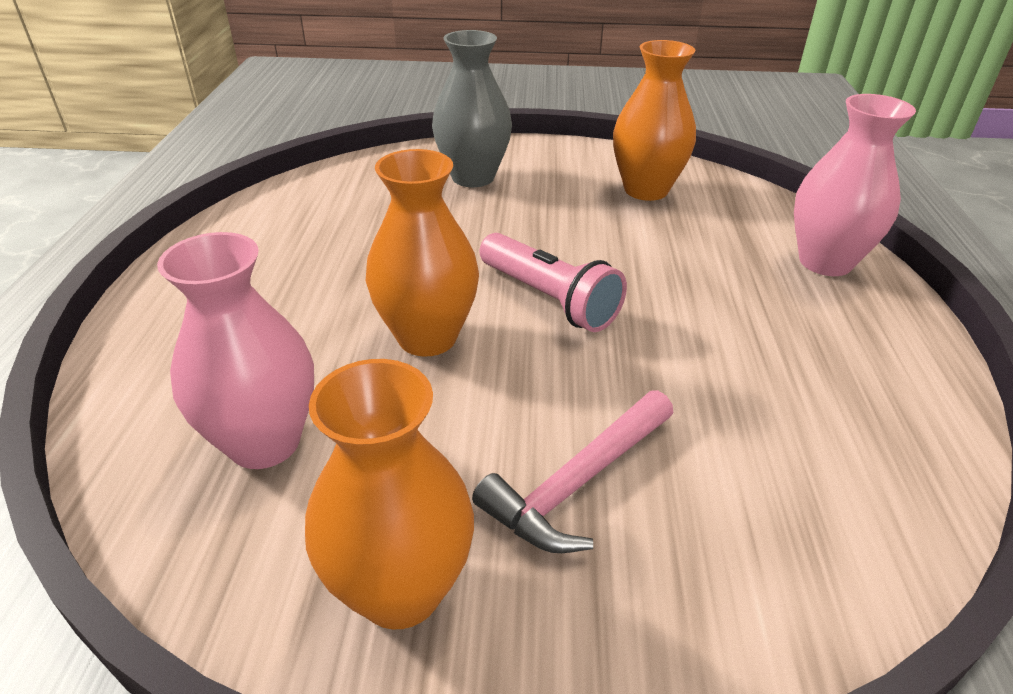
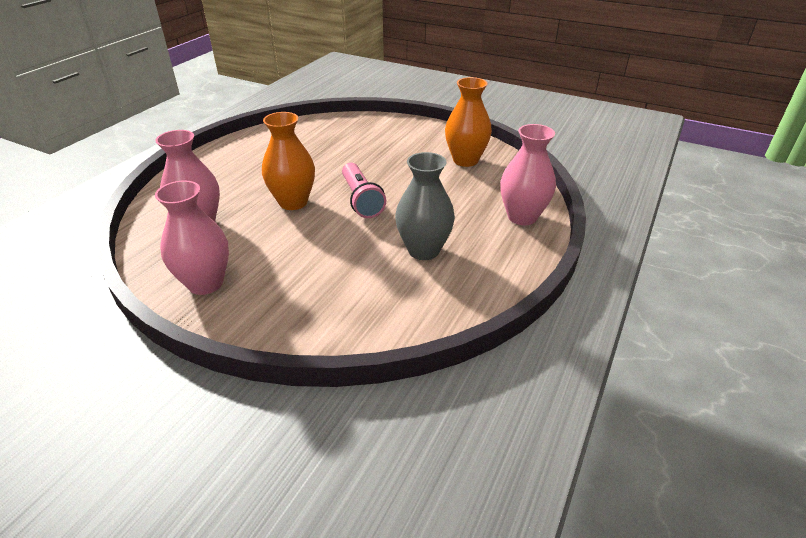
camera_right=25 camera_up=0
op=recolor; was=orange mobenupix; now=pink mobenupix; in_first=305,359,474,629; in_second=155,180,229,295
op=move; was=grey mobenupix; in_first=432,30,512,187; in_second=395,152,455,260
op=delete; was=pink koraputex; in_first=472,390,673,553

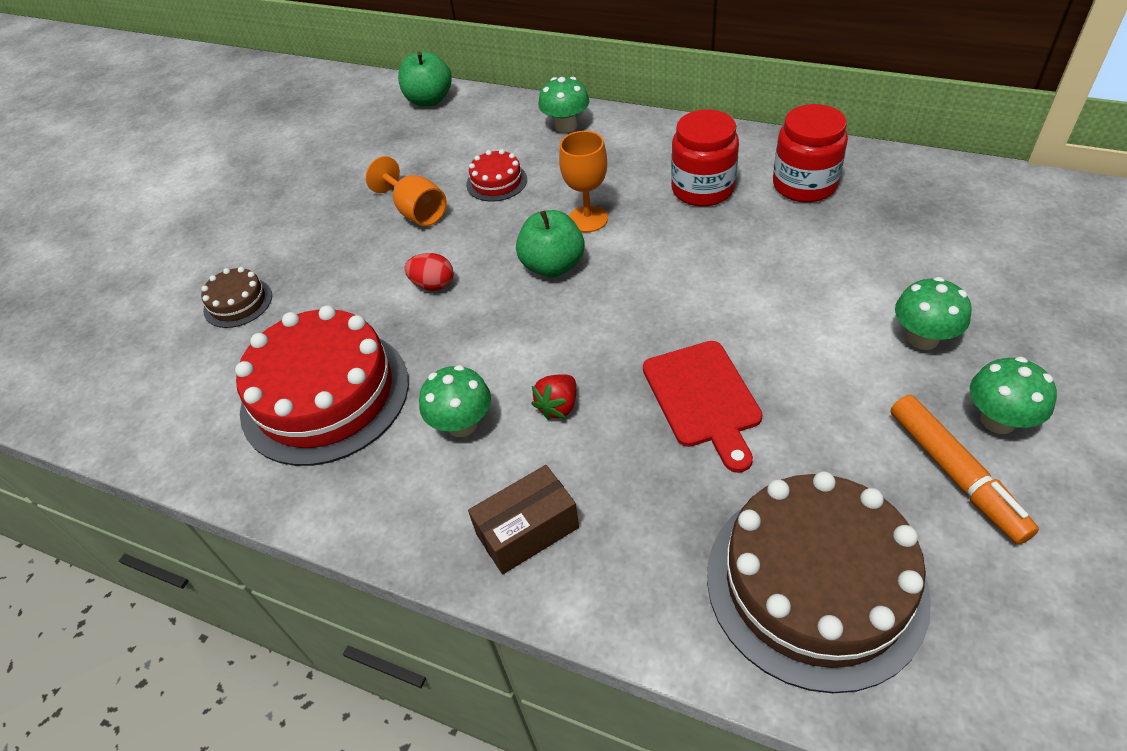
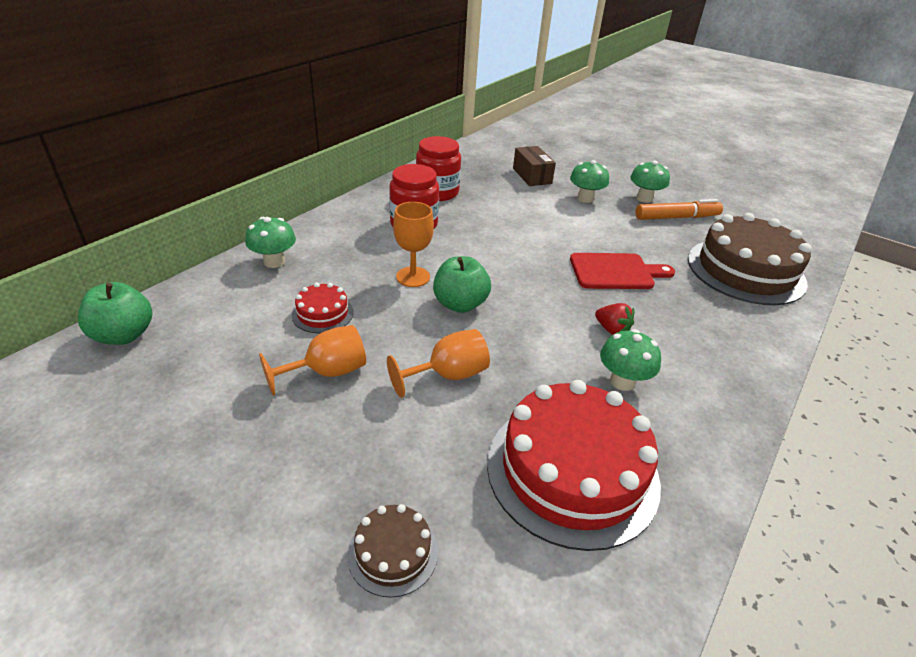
camera_right=-85 camera_up=-10
op=replace; was=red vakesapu; now=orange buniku; in_first=404,253,454,291; in_second=387,329,490,398
op=move; was=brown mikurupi; in_first=468,465,579,574; in_second=513,146,556,186

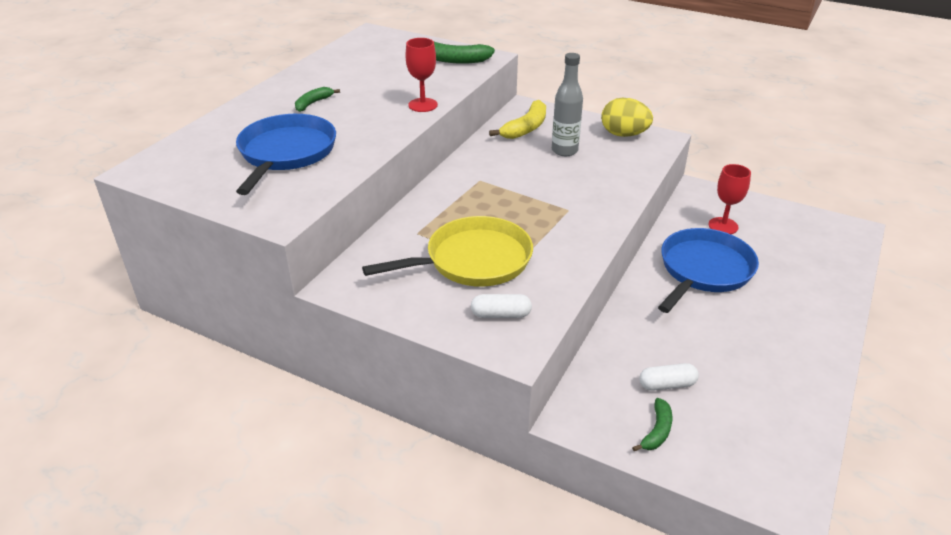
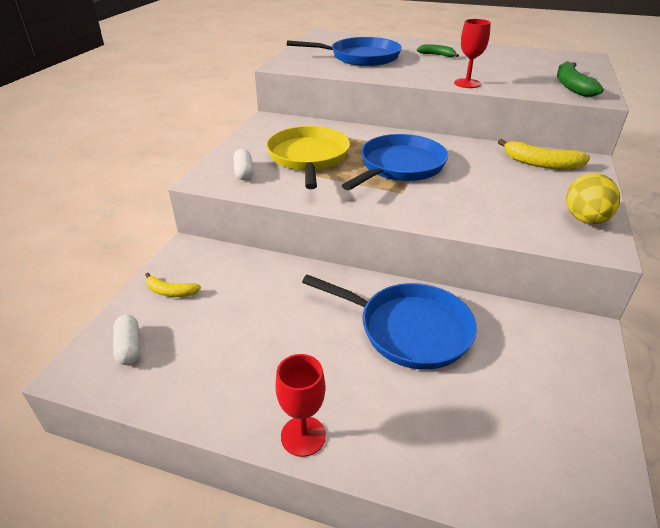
camera_right=80 camera_up=0
op=move; was=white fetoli; in_first=639,363,699,391; in_second=113,315,140,365
op=recolor; was=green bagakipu; now=yellow bagakipu; in_first=632,398,672,451; in_second=145,273,201,297
op=rotate; was=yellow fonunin; in_first=362,216,533,287; in_second=266,126,350,189; clockwise=-150
op=move; was=red buniku; in_first=708,164,751,234; in_second=276,354,326,457
op=insert; now=blue fonunin; in_second=342,134,448,190
op=delete; was=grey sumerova; in_first=552,53,583,156

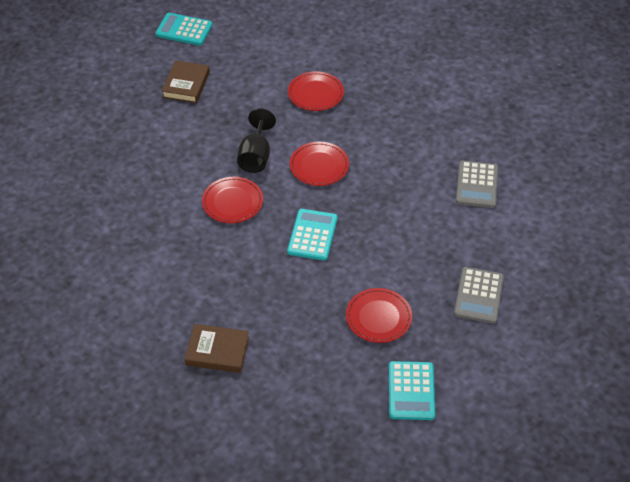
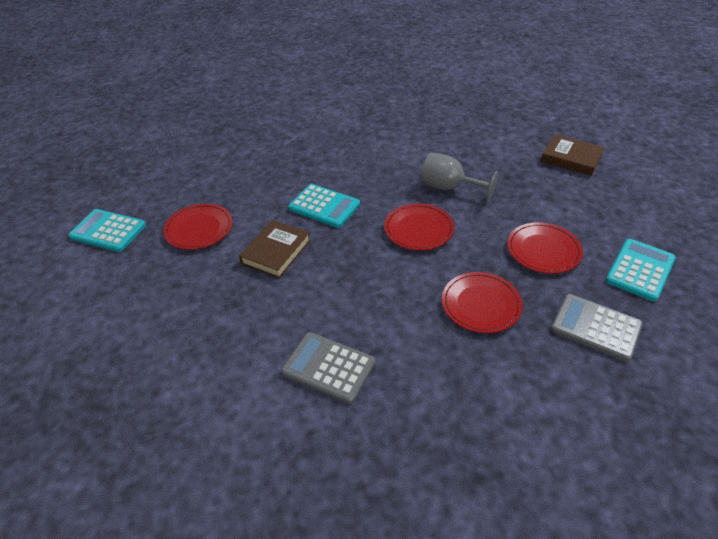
camera_right=110 camera_up=-5
op=move; was=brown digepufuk; in_first=184,324,249,373; in_second=239,220,311,278
op=recolor; was=black buniku; now=grey buniku; in_first=237,108,276,173; in_second=421,153,499,202
op=move; was=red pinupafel; in_first=202,177,263,223; in_second=442,272,523,333
op=move; was=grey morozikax; in_first=454,267,504,324; in_second=551,294,643,362
op=move; was=turquoise morozikax; in_first=155,13,213,46; in_second=606,239,676,301

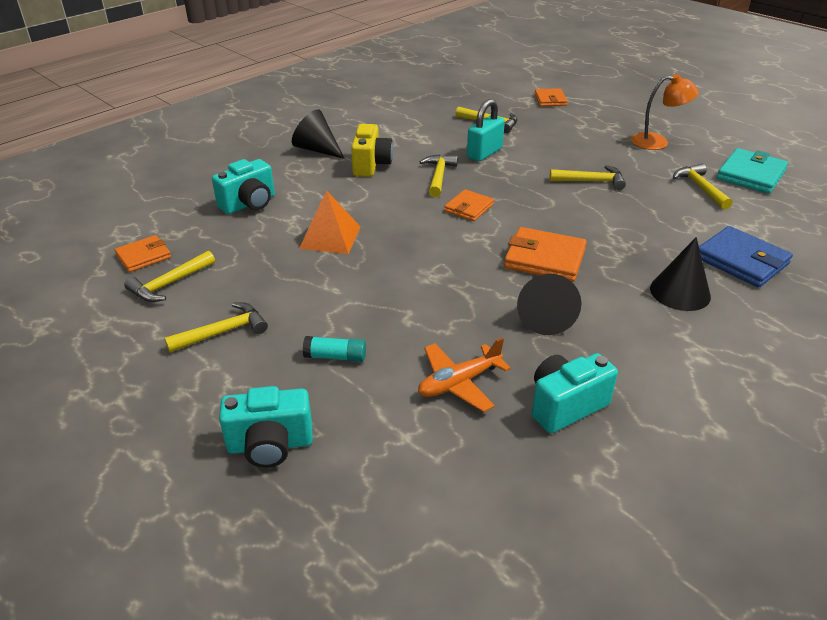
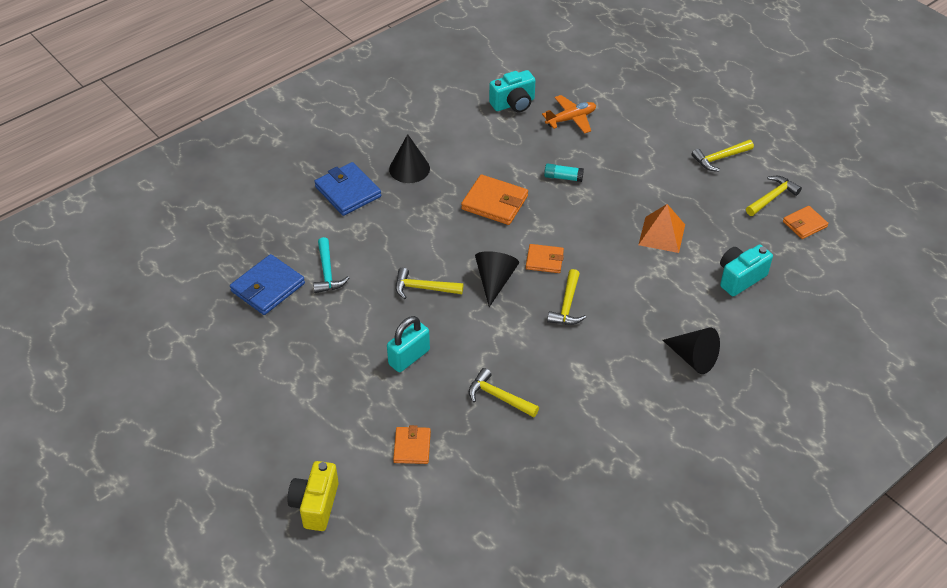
camera_right=-175 camera_up=10
op=recolor; was=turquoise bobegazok; now=blue bobegazok; in_first=717,148,788,194; in_second=230,254,305,315
op=move; was=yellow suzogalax; in_first=351,124,393,177; in_second=287,461,339,531
op=recolor; was=yellow koraputex; now=turquoise koraputex; in_first=673,164,733,210; in_second=313,237,349,293
op=move; was=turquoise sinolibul; in_first=467,99,505,161; in_second=387,316,430,372
op=move; was=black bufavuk; in_first=517,274,582,335; in_second=475,251,519,307
op=rotate; was=orange bobegazok; in_first=444,189,494,221; in_second=526,244,564,273; clockwise=60
op=move; was=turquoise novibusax; in_first=303,336,366,362; in_second=544,163,584,182
op=delete; was=turquoise suzogalax; in_first=219,386,313,468
op=delete; was=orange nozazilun; in_first=631,74,699,150

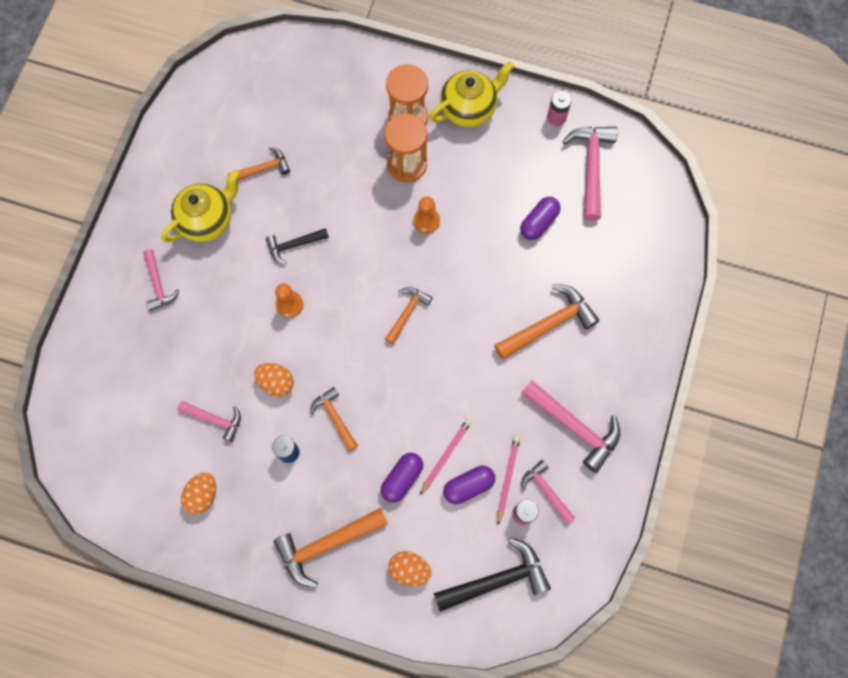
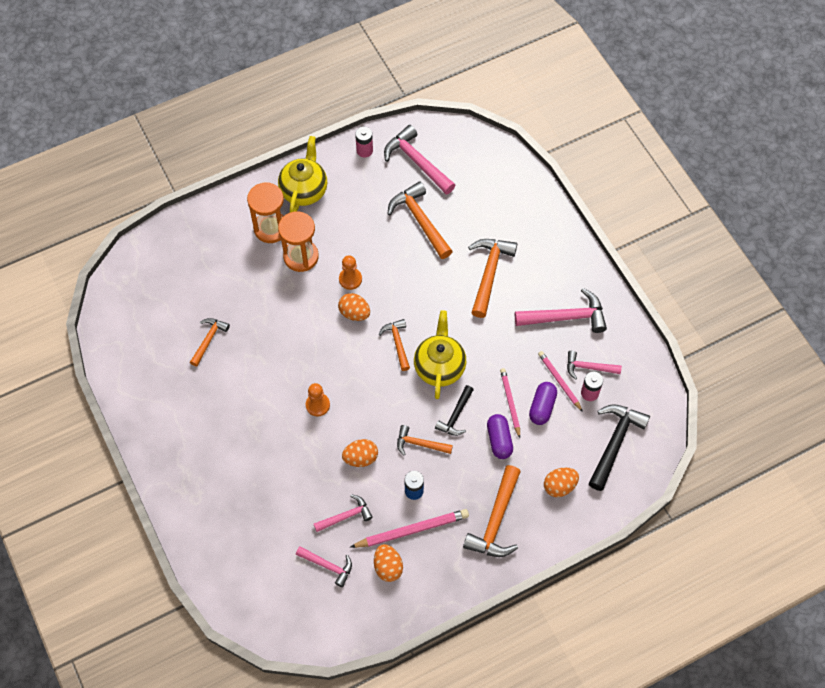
camera_right=-45 camera_up=-10
op=move; was=pink koraputex; in_first=143,249,179,311; in_second=296,546,352,587
op=insert; now=orange vakesapu; in_second=338,293,370,321
op=insert; now=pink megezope; in_second=350,509,469,548
op=replace; was=purple fetoli; now=orange koraputex; in_first=520,197,561,240; in_second=387,181,453,259
op=move; was=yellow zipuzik; in_first=161,170,240,243; in_second=414,310,467,399
op=move; was=black koraputex; in_first=265,228,329,265; in_second=435,385,474,436

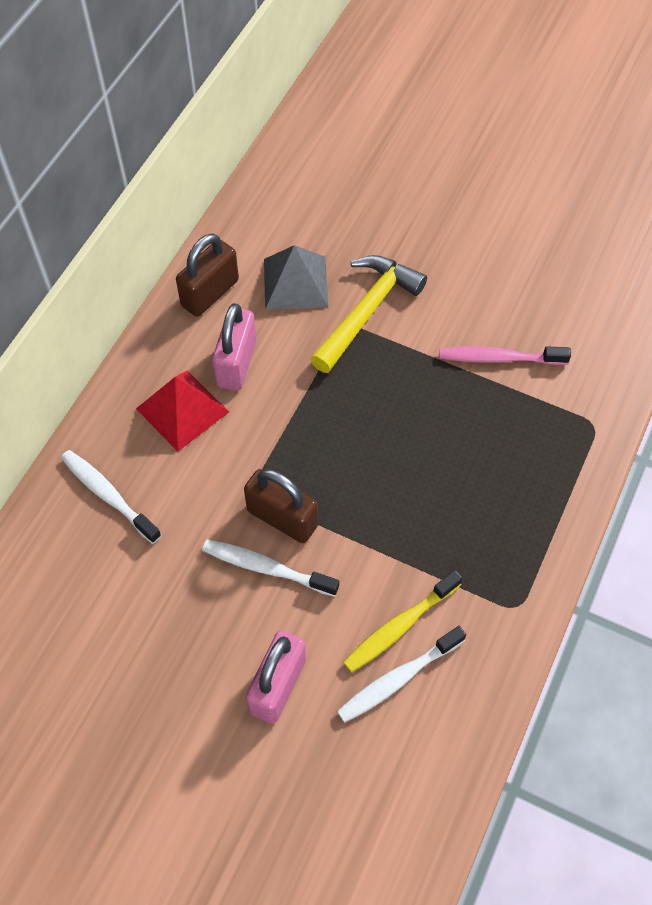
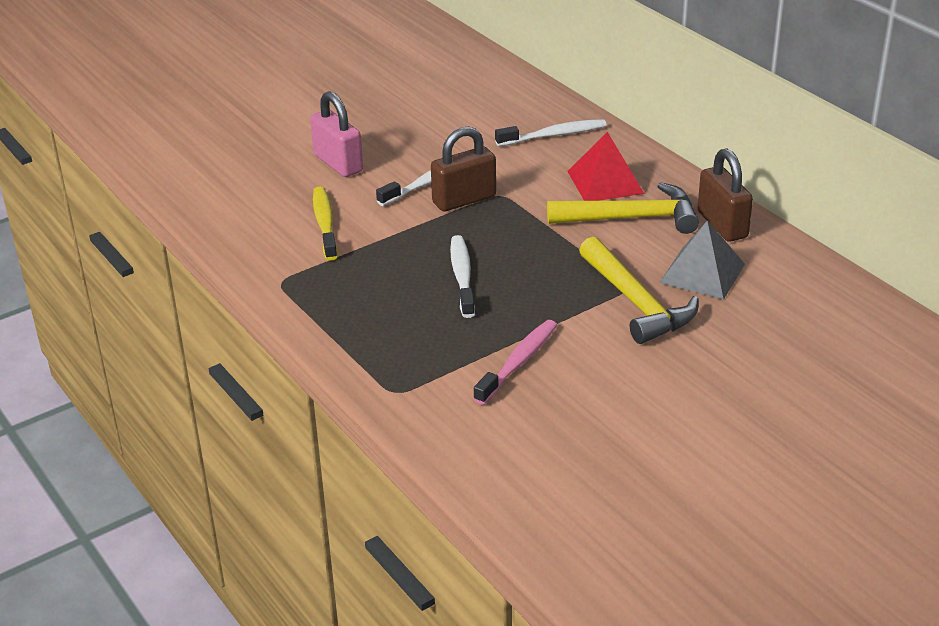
camera_right=120 camera_up=-25
op=move; was=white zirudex; in_first=337,626,466,723; in_second=450,235,475,318
op=replace; was=pink sinolibul; now=yellow koraputex; in_first=212,303,256,391; in_second=547,182,699,234

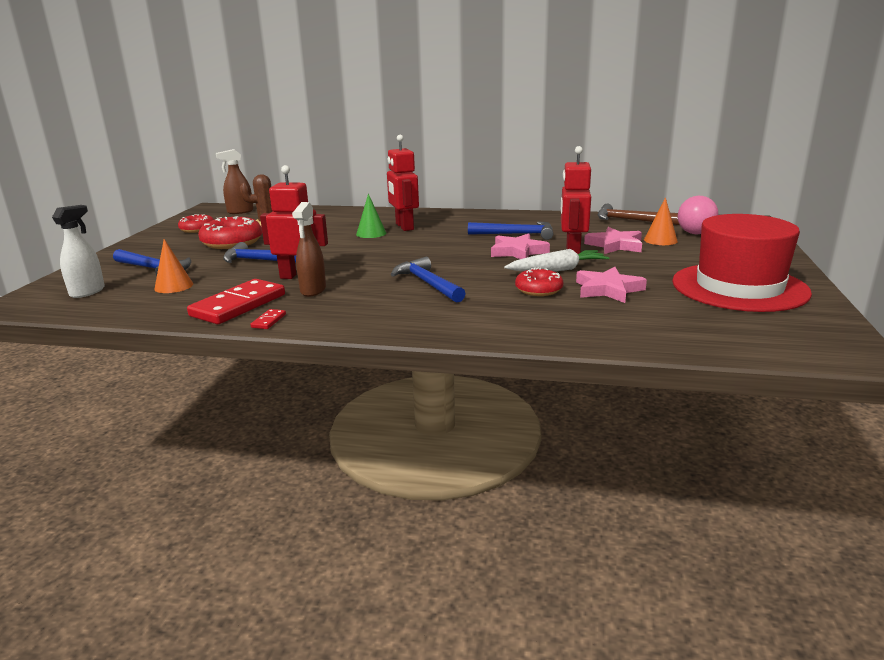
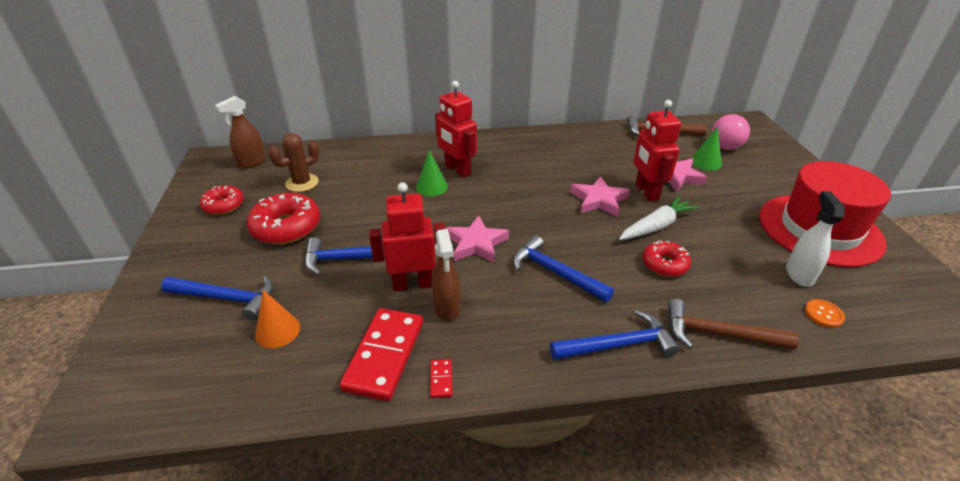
camera_right=-20 camera_up=15
op=move; was=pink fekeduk; in_first=576,267,647,303; in_second=445,216,509,263
op=move; was=blue koraputex; in_first=468,222,553,240; in_second=550,310,680,360
op=insert; now=brown koraputex; in_second=667,299,799,350
op=recolor; was=orange bufavuk; now=green bufavuk; in_first=644,197,678,245; in_second=691,127,722,171
op=move; was=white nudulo; in_first=52,205,105,298; in_second=786,191,845,287
op=insert; now=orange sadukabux; in_second=805,299,845,328

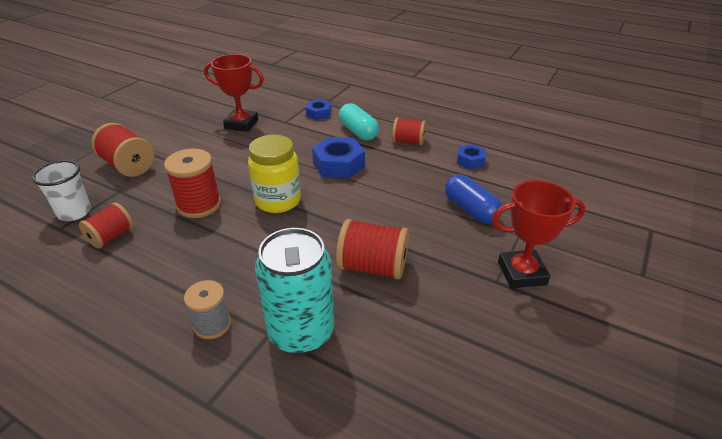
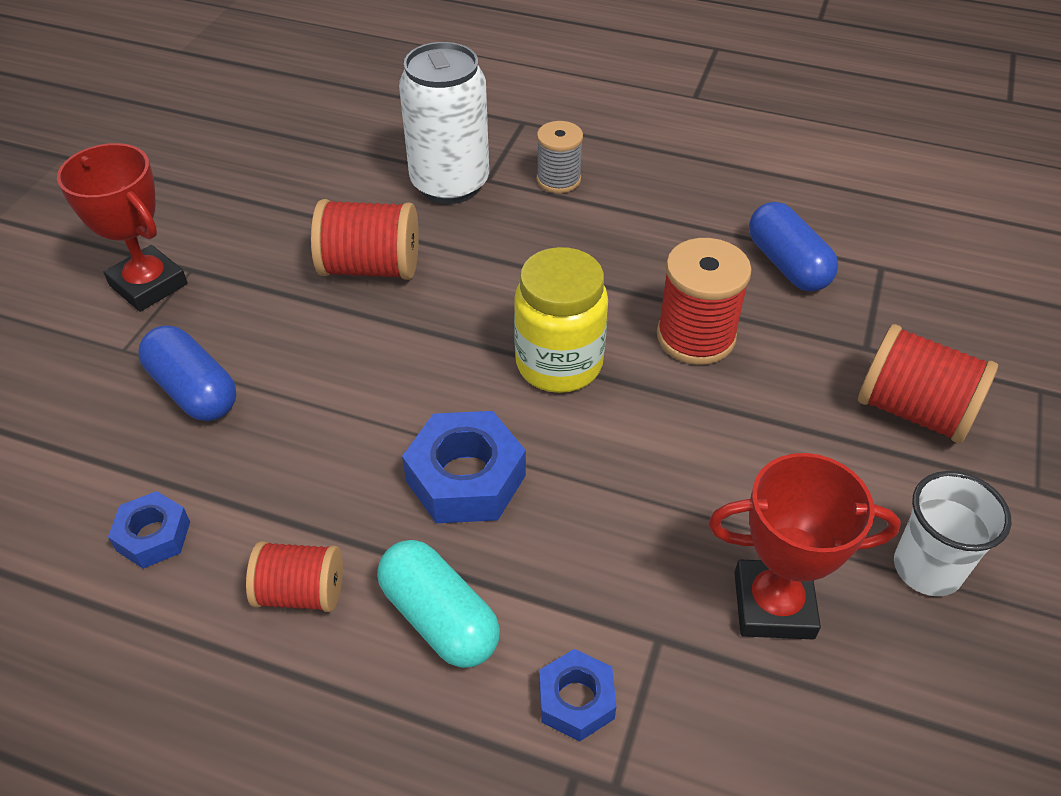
camera_right=170 camera_up=10
op=rotate; was=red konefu; in_first=492,180,586,288; in_second=57,143,188,312; clockwise=60
op=recolor; was=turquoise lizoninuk; now=white lizoninuk; in_first=255,228,334,355; in_second=399,42,489,204
op=replace; was=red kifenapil; now=blue fetoli; in_first=79,202,133,249; in_second=749,202,838,291
op=move; was=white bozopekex; in_first=32,160,91,221; in_second=894,471,1011,596

